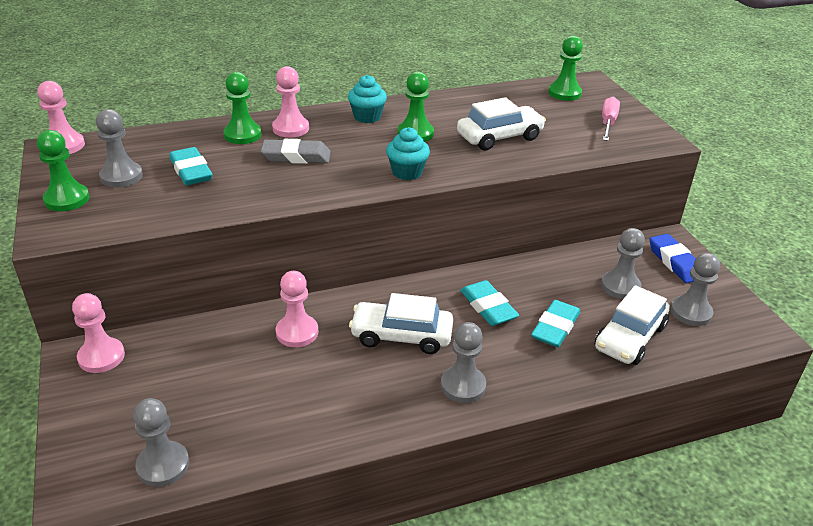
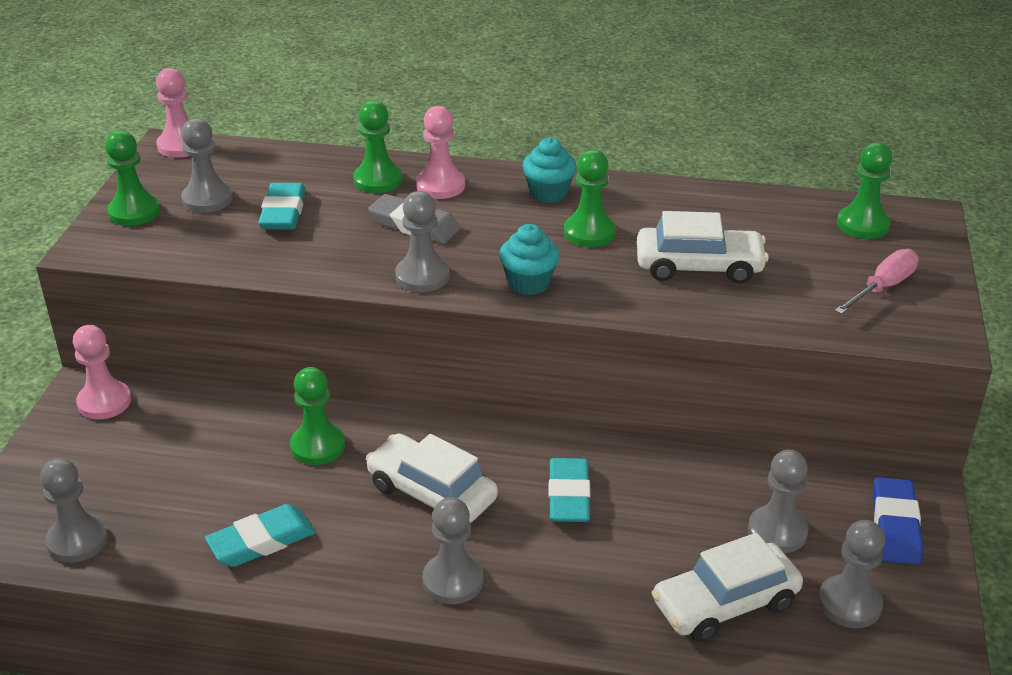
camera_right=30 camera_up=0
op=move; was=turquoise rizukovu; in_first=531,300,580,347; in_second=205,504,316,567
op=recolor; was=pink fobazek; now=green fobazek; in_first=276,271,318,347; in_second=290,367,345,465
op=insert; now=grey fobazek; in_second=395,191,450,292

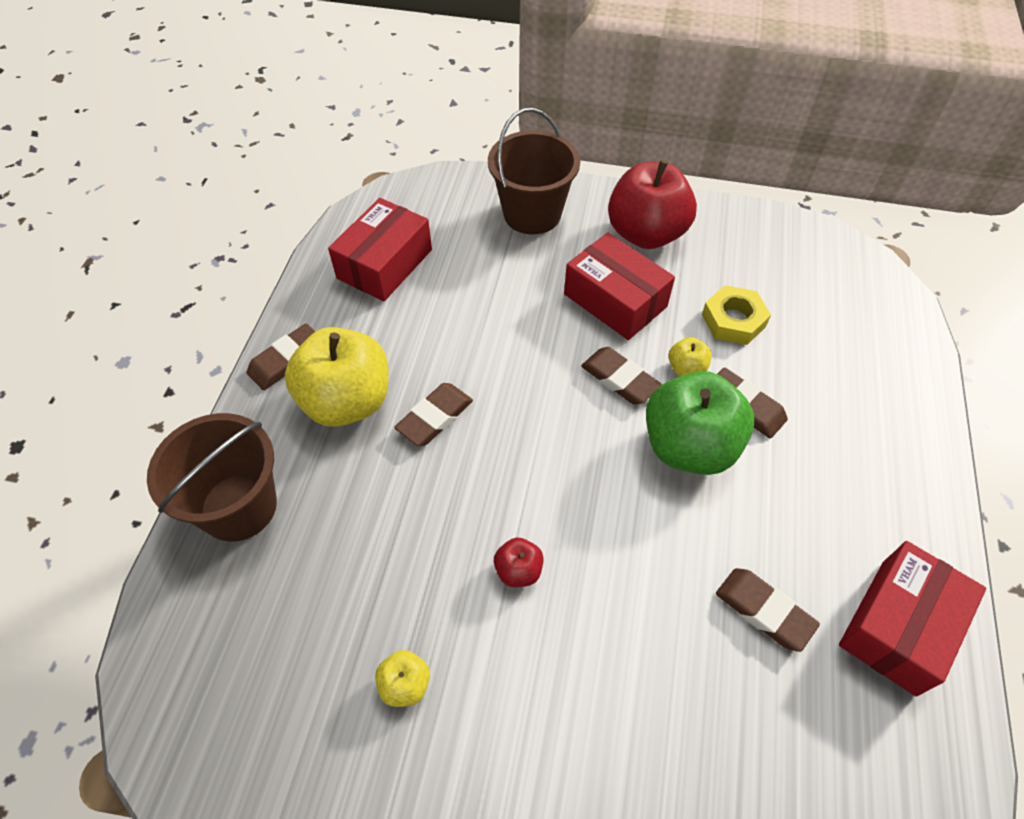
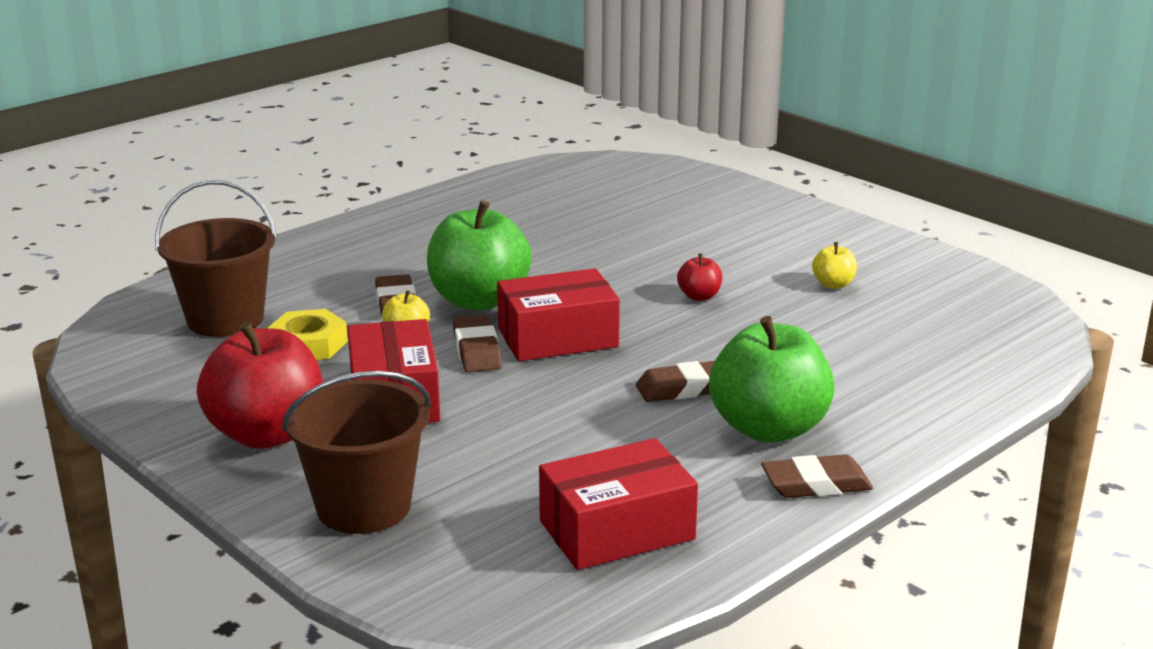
camera_right=-145 camera_up=-30
op=move; was=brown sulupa; in_first=147,413,277,542; in_second=155,180,277,337
op=move; was=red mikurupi; in_first=839,541,986,696; in_second=497,268,620,361
op=recolor; was=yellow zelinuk; now=green zelinuk; in_first=285,327,388,427; in_second=709,316,834,443
op=delete; was=brown rizukovu; in_first=716,568,820,652

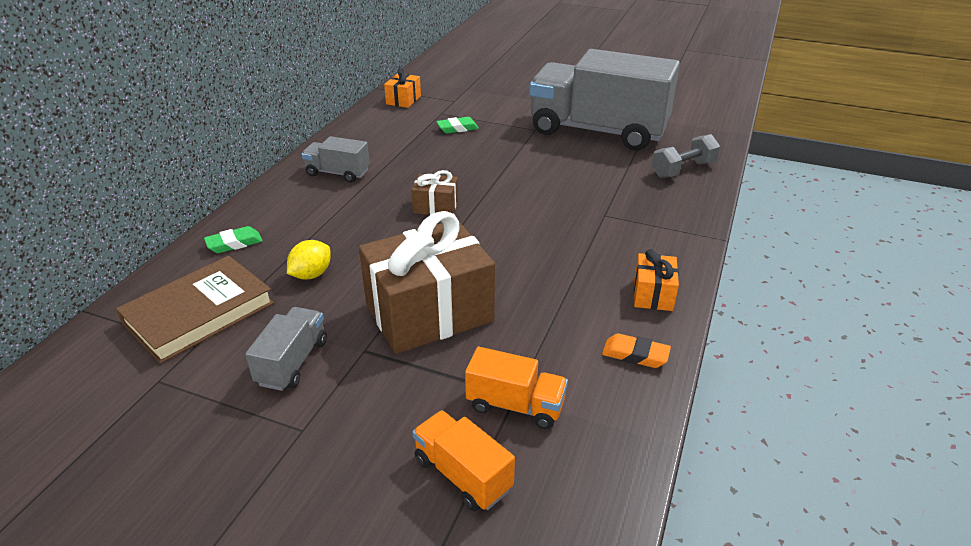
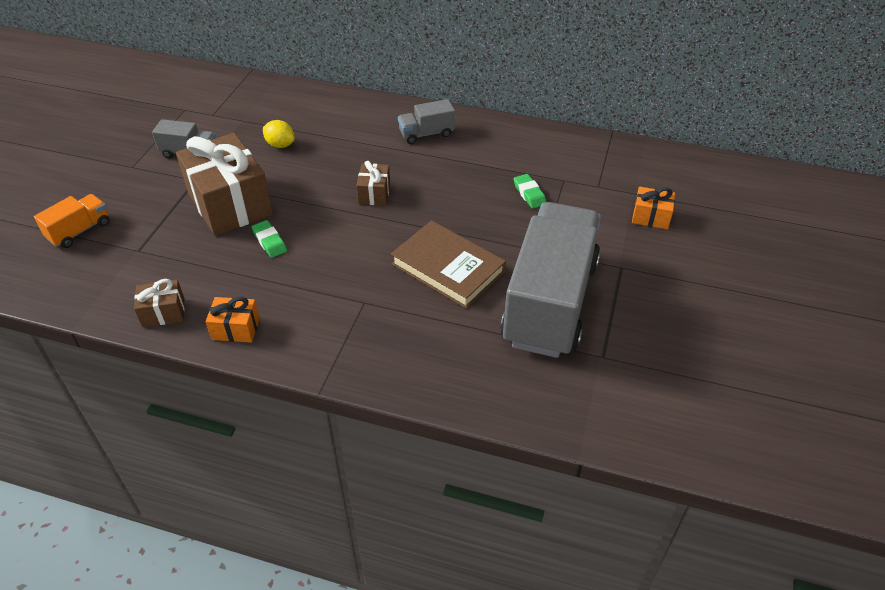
camera_right=85 camera_up=10
op=replace; was=orange rizukovu; now=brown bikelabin; in_first=602,333,671,368; in_second=134,279,185,327
op=move; was=green rizukovu; in_first=204,226,263,253; in_second=252,220,287,258
op=move; was=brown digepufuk; in_first=116,256,274,364; in_second=391,220,506,309
op=rotate; was=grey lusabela; in_first=302,136,370,182; in_second=398,99,455,144; clockwise=-120
op=move; was=orange bikelabin; in_first=384,68,421,108; in_second=632,187,675,229
op=delete; was=orange lusabela; in_first=465,347,568,429
op=delete; was=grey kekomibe; in_first=652,134,720,178

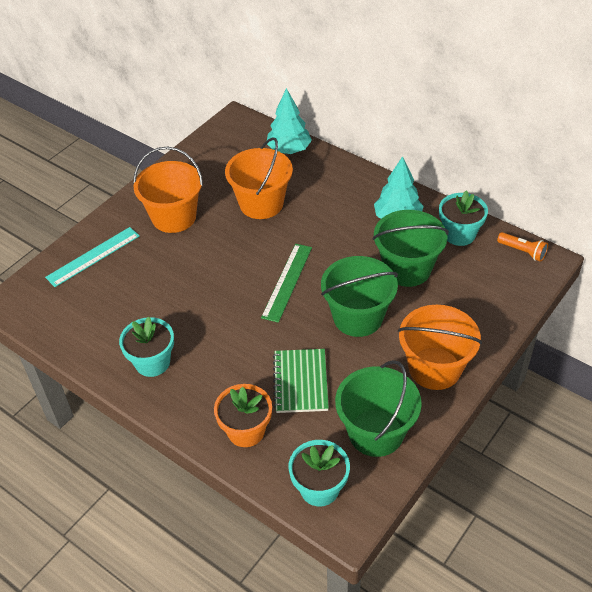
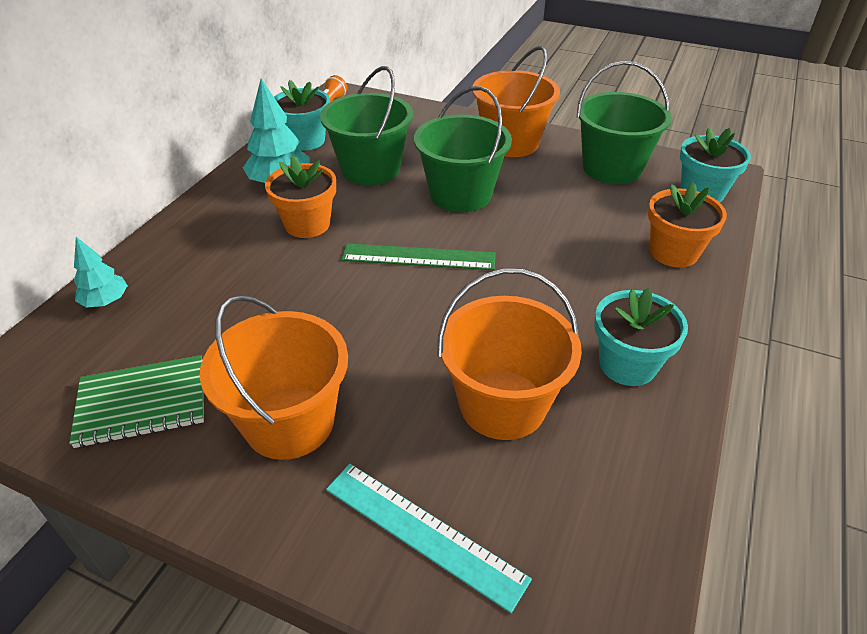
camera_right=-105 camera_up=-5
op=move; was=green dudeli; in_first=273,349,329,413; in_second=69,355,204,448
op=resize; was=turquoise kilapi; in_first=267,88,312,154; in_second=74,237,128,308; ratio=0.61
op=insert; now=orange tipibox; in_second=265,156,336,238
op=move; was=orange sulupa; in_first=225,137,293,219; in_second=438,268,582,440

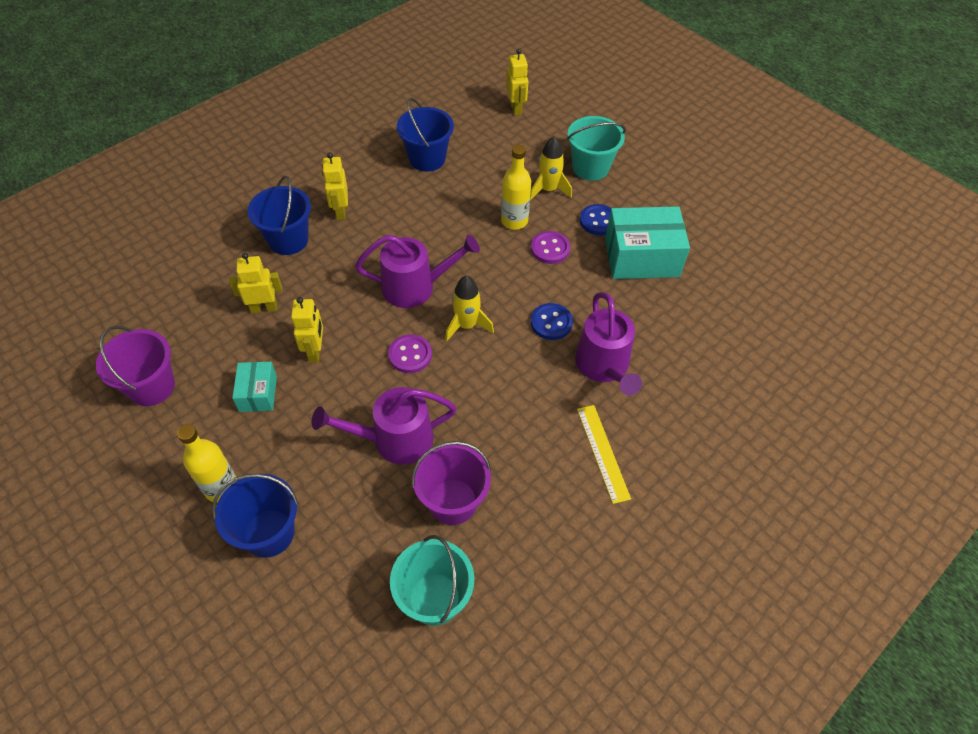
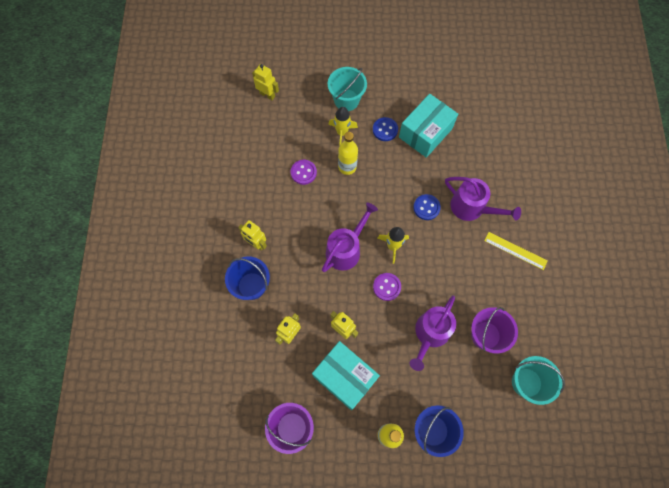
camera_right=-45 camera_up=15
op=move; was=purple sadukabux; in_first=531,231,570,264; in_second=291,160,317,185
op=resize; was=turquoise mikurupi; in_first=232,362,277,412; in_second=312,341,380,410; ratio=1.86
op=delete; was=blue sulupa; in_first=397,98,454,172

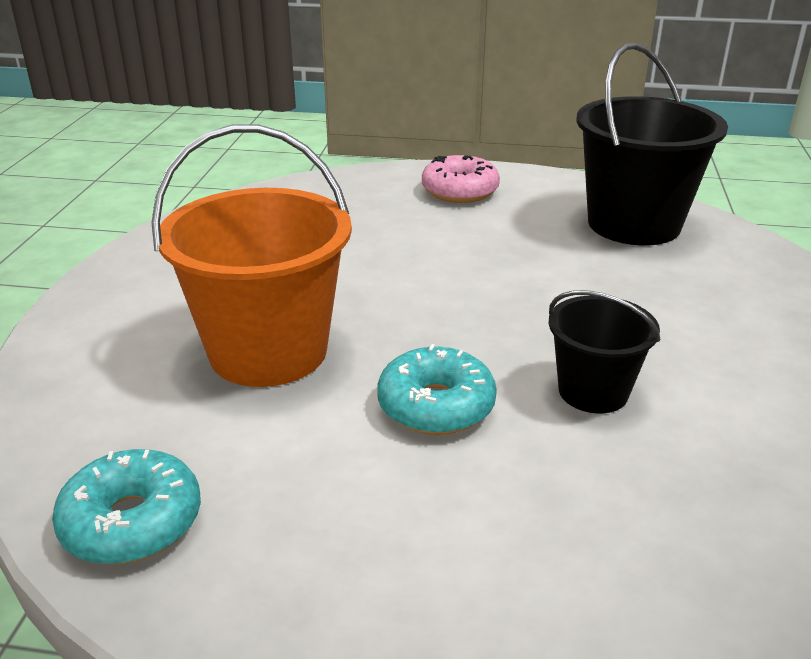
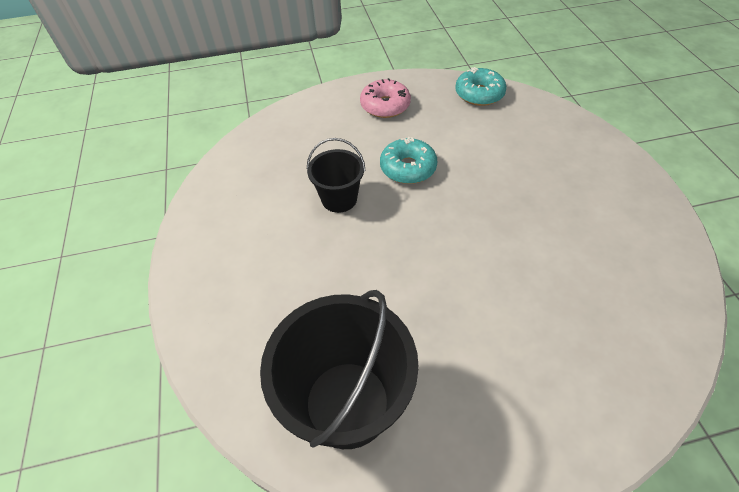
camera_right=160 camera_up=20
op=move; was=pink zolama; in_first=422,155,500,203; in_second=360,78,411,118
op=delete; was=orange sulupa; in_first=151,124,352,387

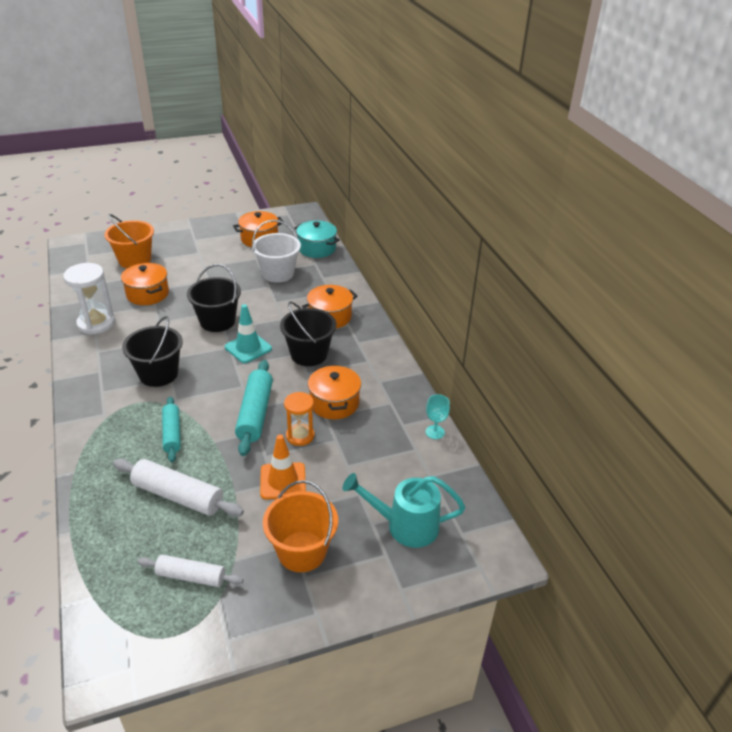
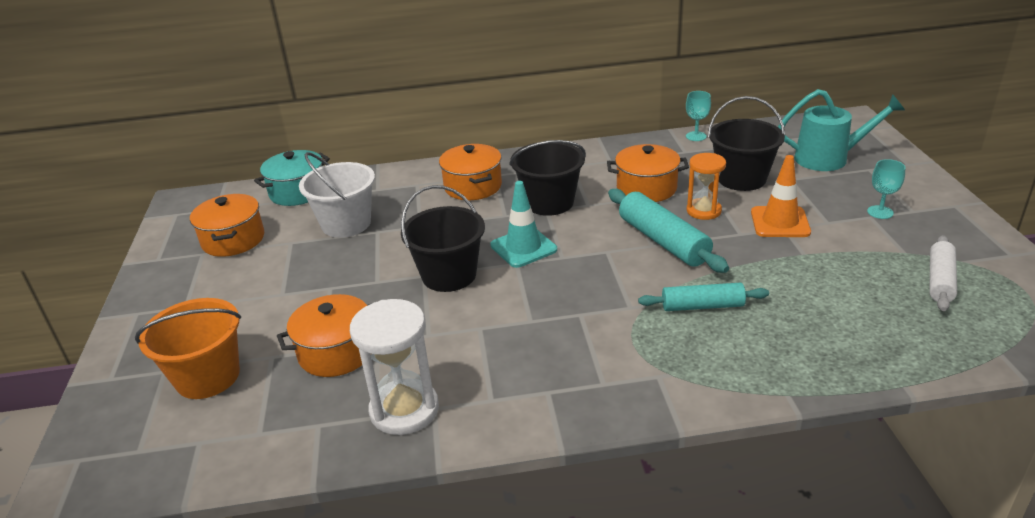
camera_right=-75 camera_up=-5
op=rotate; was=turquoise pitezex; in_first=235,360,273,456; in_second=608,189,729,273; clockwise=45
op=move; was=black sulupa; in_first=122,316,183,387; in_second=708,96,785,191
op=rotate; was=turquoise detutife; in_first=343,473,465,548; in_second=778,89,905,171; clockwise=-105
op=replace; was=orange sulupa; now=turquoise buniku; in_first=263,480,338,572; in_second=867,159,905,219
op=delete; was=white pitezex; in_first=113,459,244,517

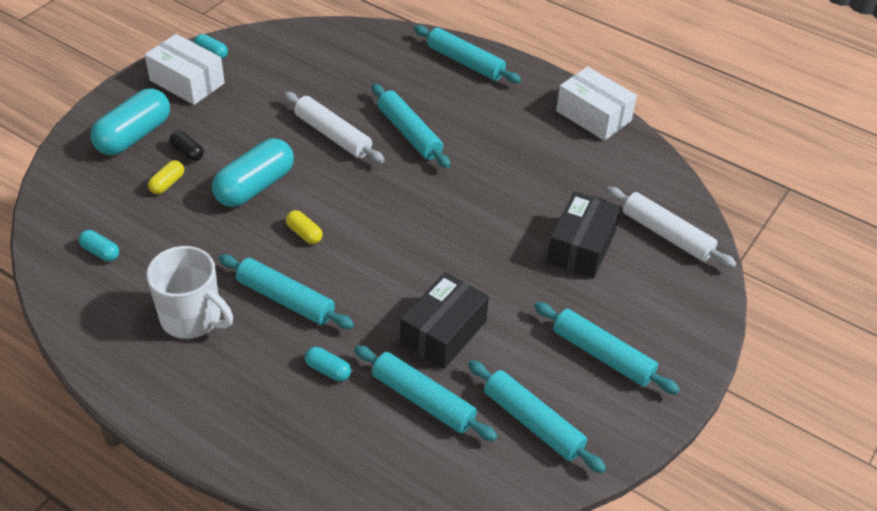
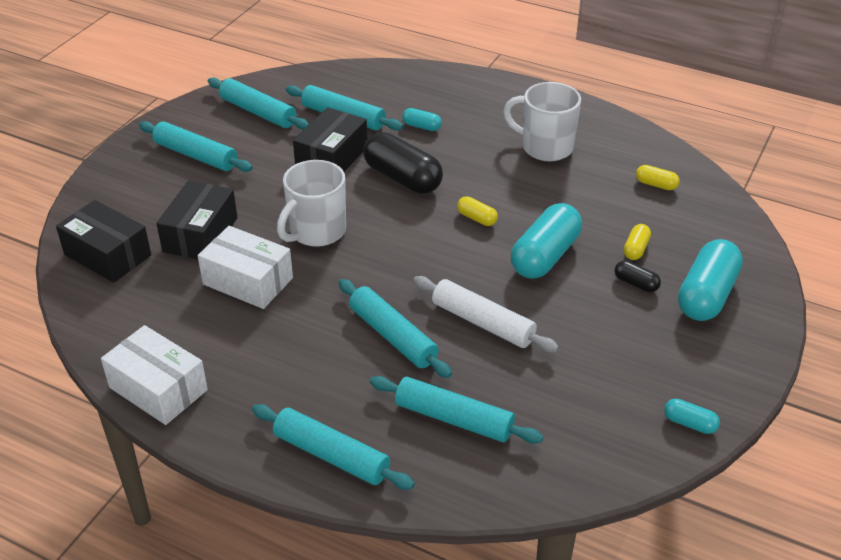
camera_right=175 camera_up=-5
op=replace; was=white pitezex; now=black mikurupi; in_first=606,187,737,268; in_second=56,200,151,283
op=move; was=white mikurupi; in_first=145,34,225,105; in_second=198,226,293,309
op=insert; now=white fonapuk; in_second=277,160,346,247
op=insert; now=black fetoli; in_second=363,132,443,194
op=move; was=turquoise pitezex; in_first=219,254,354,329; in_second=370,376,543,444
op=recolor; was=turquoise fetoli; now=yellow fetoli; in_first=79,230,119,262; in_second=636,165,680,190

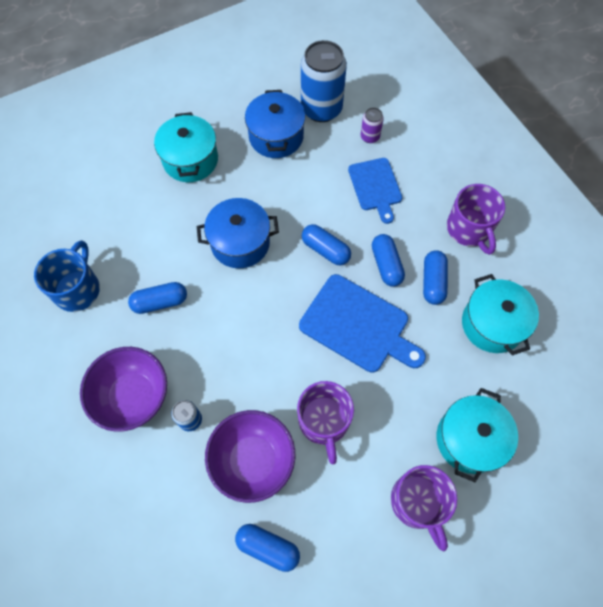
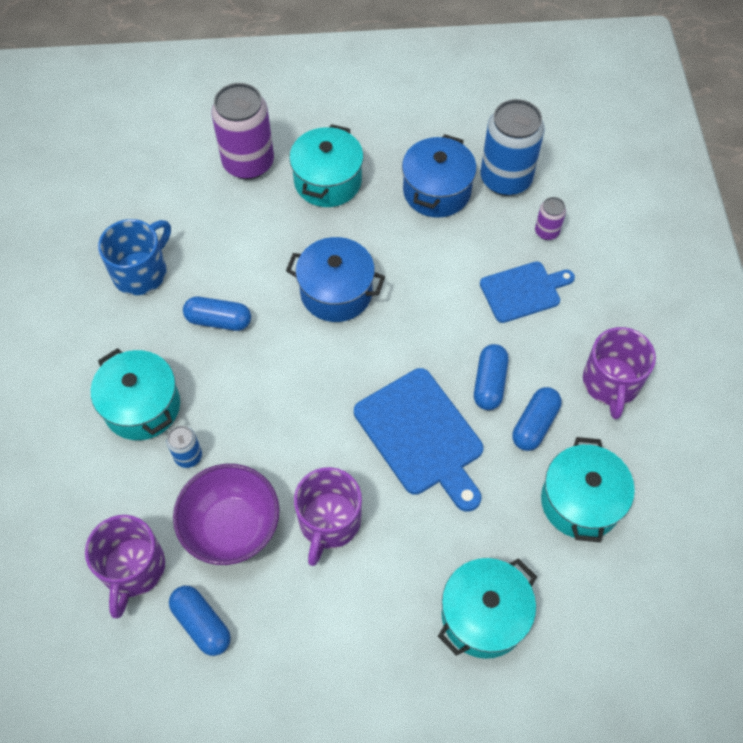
camera_right=25 camera_up=-5
op=move; was=purple fonapuk; in_first=391,465,457,551; in_second=85,515,165,618
op=replace; was=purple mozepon; now=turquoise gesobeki; in_first=80,347,167,432; in_second=91,348,180,440
op=insert; now=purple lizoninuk; in_second=211,83,274,180
op=rotate; was=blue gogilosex; in_first=348,158,402,224; in_second=480,261,575,323; clockwise=-120
op=delete; was=blue fetoli; in_first=302,224,351,265

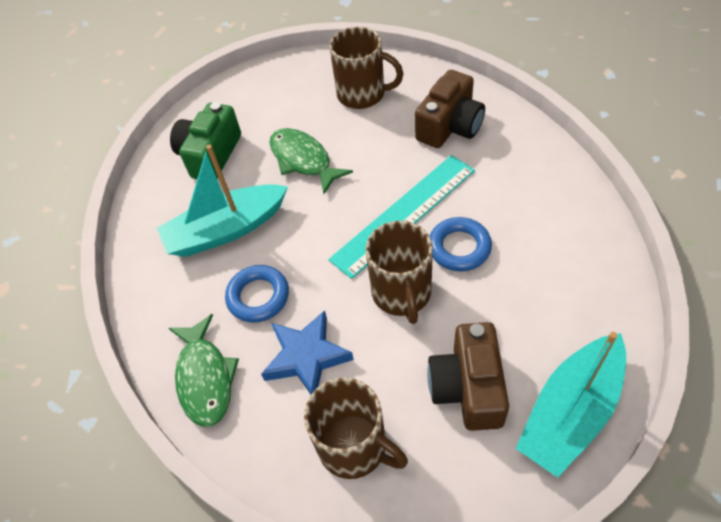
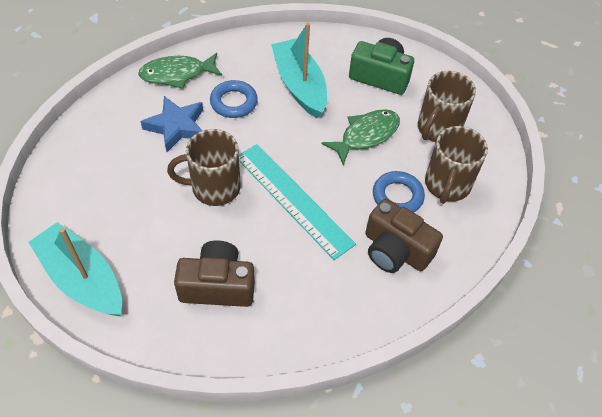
camera_right=85 camera_up=0
op=move; was=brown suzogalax; in_first=427,322,509,431; in_second=174,240,255,307
op=move; was=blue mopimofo; in_first=430,217,492,271; in_second=373,171,425,212
op=move; was=brown fonapuk; in_first=304,377,408,479; in_second=418,71,476,142

